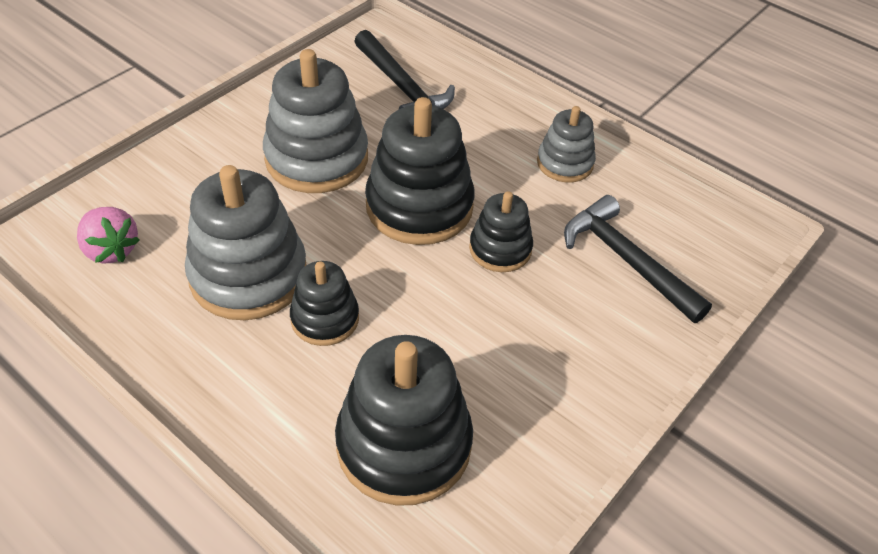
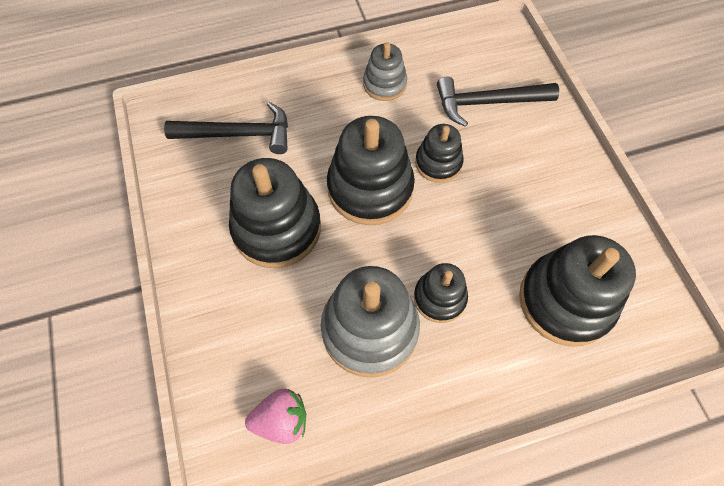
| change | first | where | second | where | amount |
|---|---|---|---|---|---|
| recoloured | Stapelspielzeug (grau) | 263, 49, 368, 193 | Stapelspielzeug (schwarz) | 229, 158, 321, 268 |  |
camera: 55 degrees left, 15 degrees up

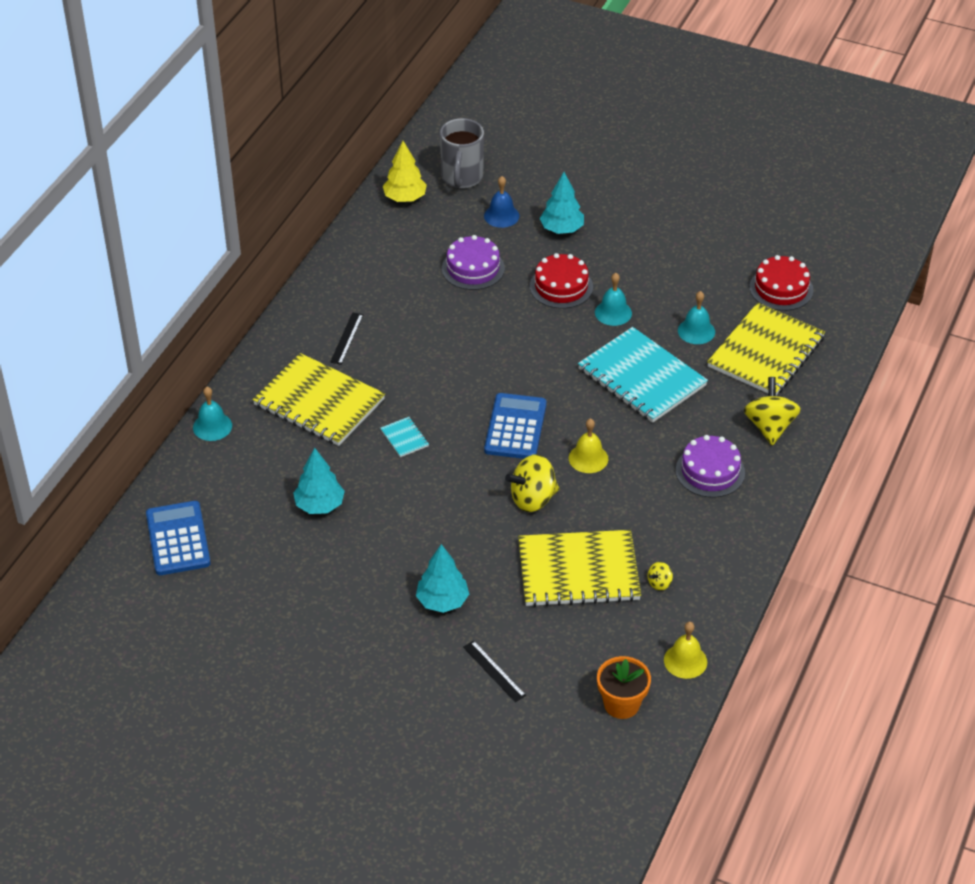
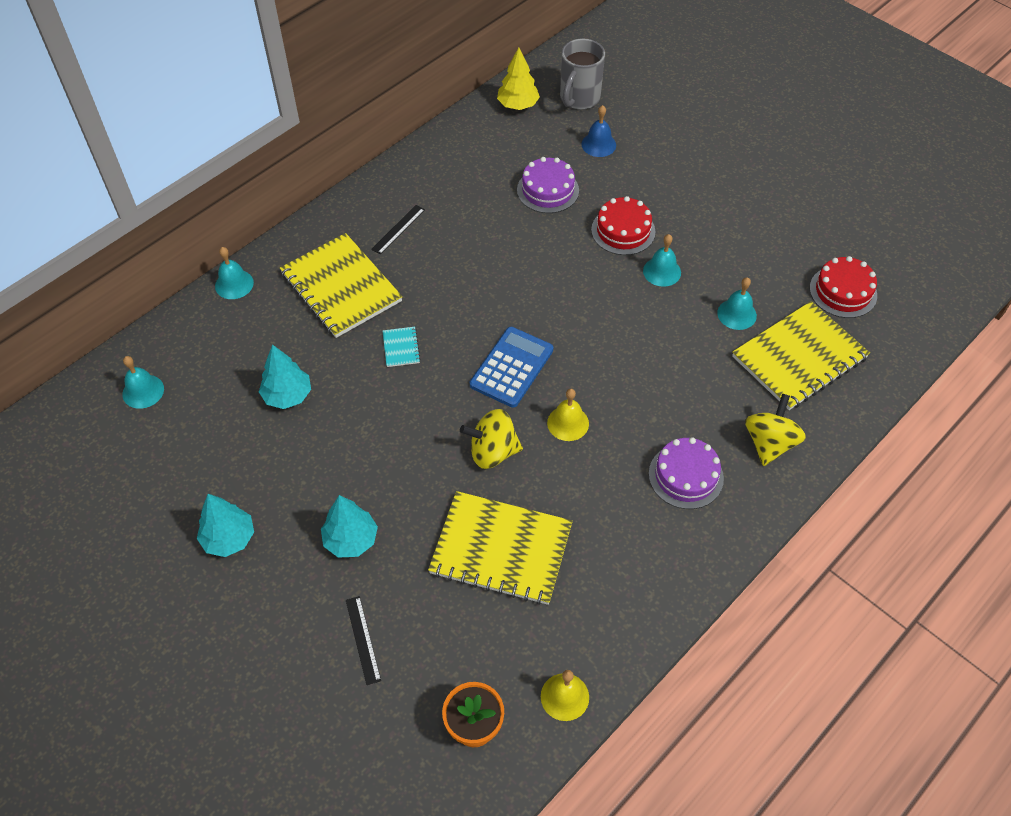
| change | first | where | second | where | amount |
|---|---|---|---|---|---|
| replaced | Taschenrechner (blau) | 146, 501, 211, 575 | Glocke (türkis) | 122, 356, 164, 409 |  |
| moved | Baum (türkis) | 539, 172, 584, 234 |  | 197, 494, 254, 557 |  |
| removed | Notizbuch (türkis) | 578, 327, 708, 423 |  |  |  |
| removed | Kreisel (gelb) | 648, 562, 673, 590 |  |  |  |
camera: 20 degrees right, 10 degrees up

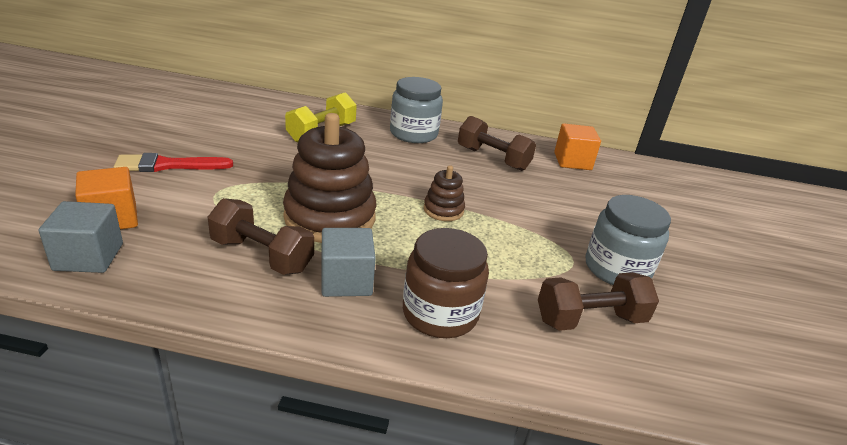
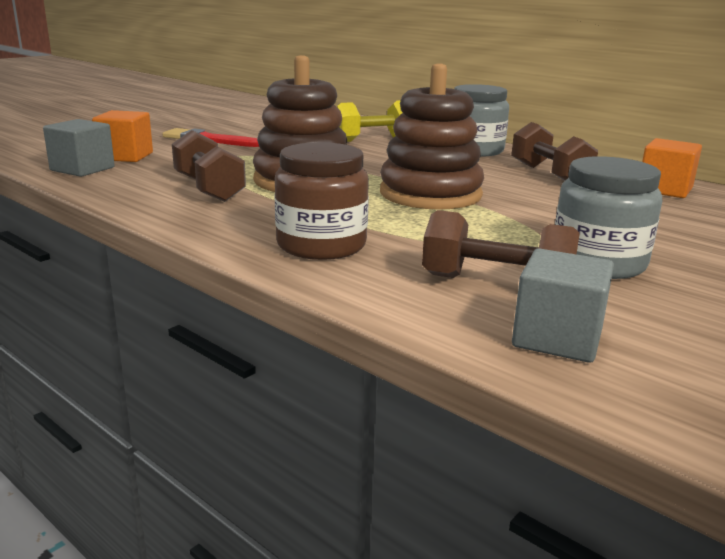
| change | first | where | second | where | amount |
|---|---|---|---|---|---|
| moved | Kubus (grau) | 321, 228, 376, 297 |  | 512, 248, 614, 363 |  |
| resized | Stapelspielzeug (braun) | 424, 165, 465, 221 |  | 380, 63, 484, 210 | x2.09 |
camera: 35 degrees right, 10 degrees down

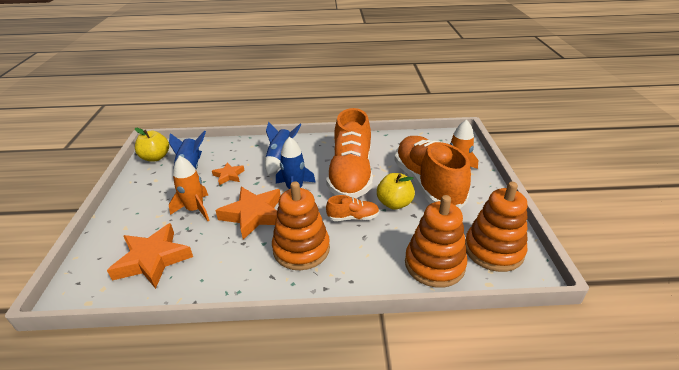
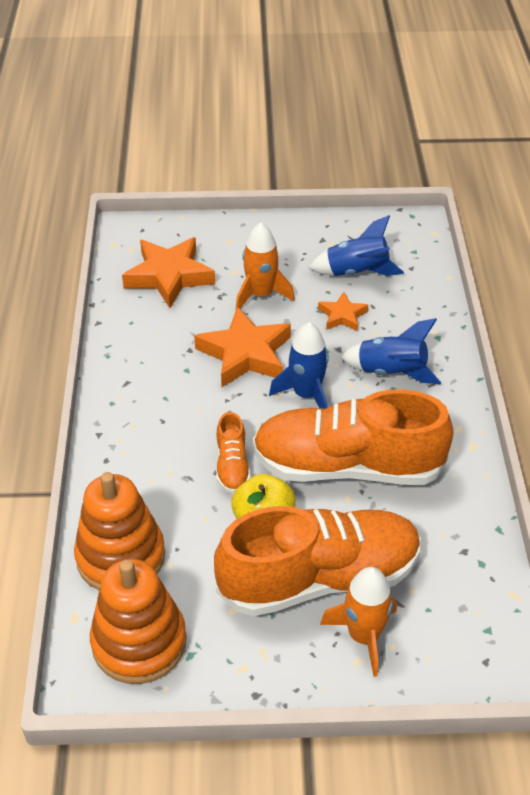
| change | first | where | second | where | amount |
|---|---|---|---|---|---|
| removed | Apfel (gelb) | 135, 128, 169, 161 |  |  |  |
| removed | Stapelspielzeug (orange) | 272, 181, 330, 270 |  |  |  |
camera: 90 degrees right, 10 degrees up

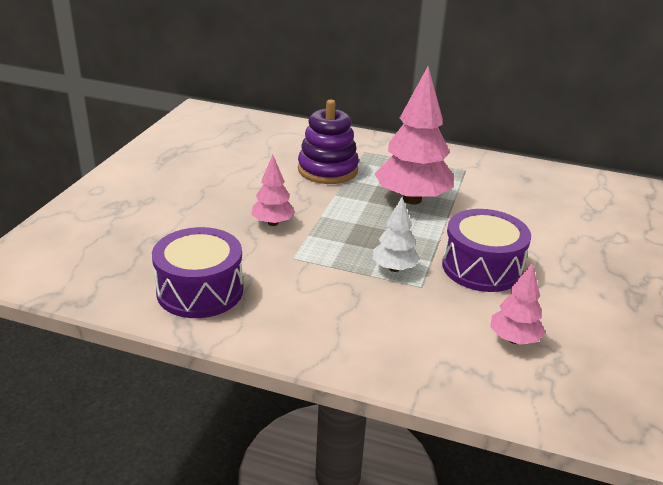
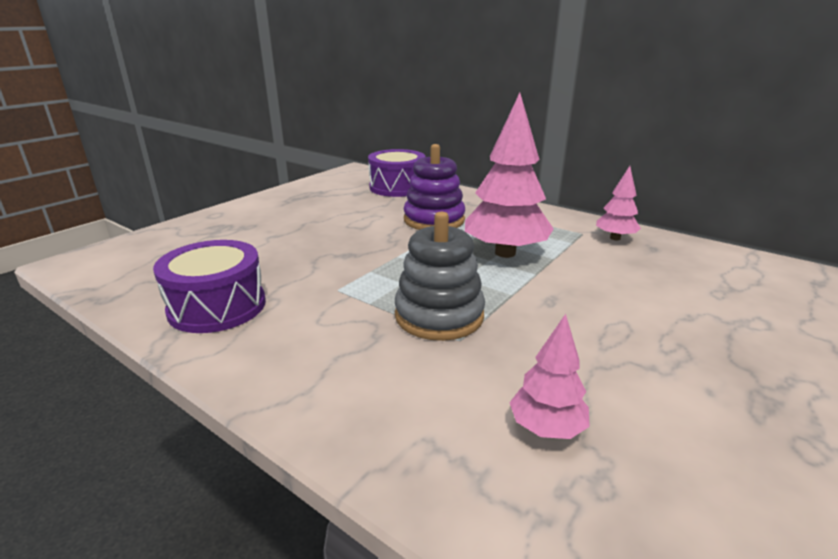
| change | first | where | second | where | amount |
|---|---|---|---|---|---|
| moved | Baum (rosa) | 251, 155, 295, 226 |  | 596, 166, 641, 240 |  |
| replaced | Baum (weiß) | 372, 197, 420, 272 | Stapelspielzeug (grau) | 395, 212, 485, 341 |  |
| moved | Trommel (lila) | 442, 209, 531, 292 |  | 368, 149, 425, 197 |  |
camera: 20 degrees right, 5 degrees down

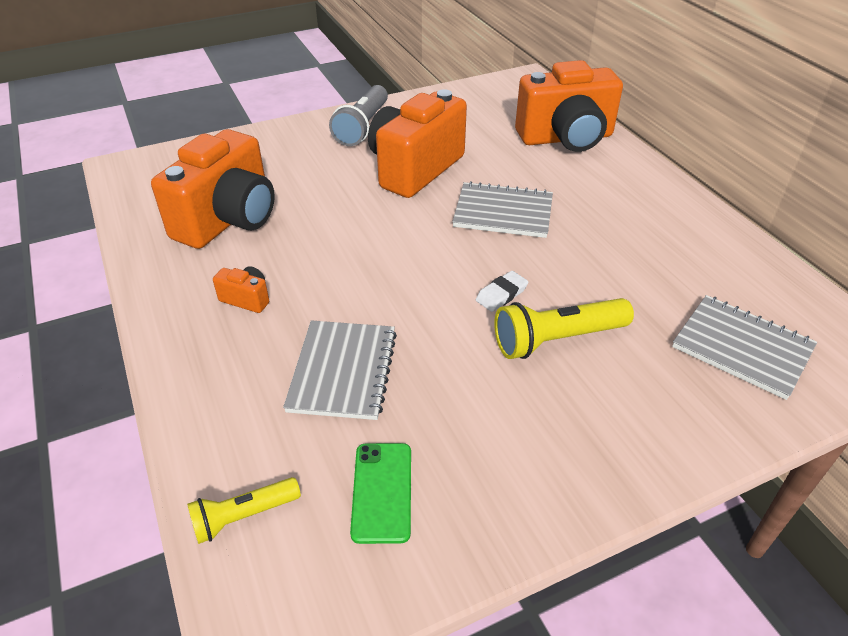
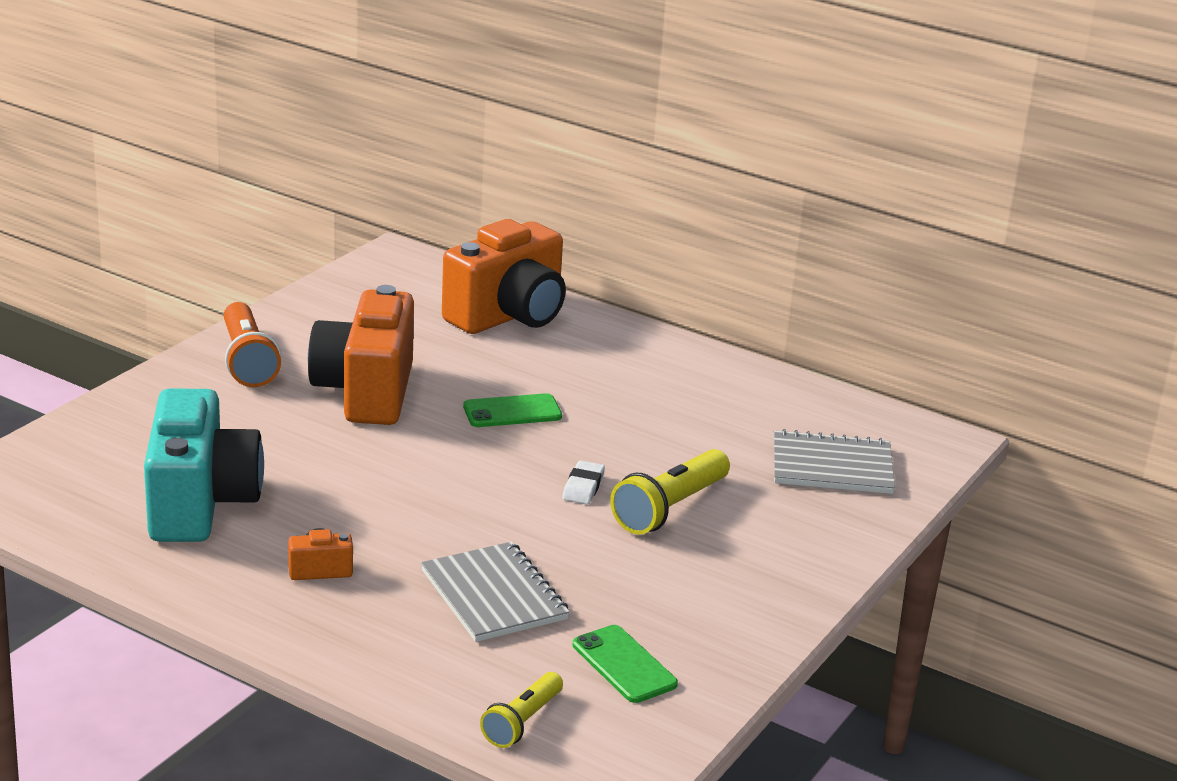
| change | first | where | second | where | amount |
|---|---|---|---|---|---|
| recoloured | Kamera (orange) | 151, 129, 275, 249 | Kamera (türkis) | 144, 388, 264, 542 |  |
| recoloured | Taschenlampe (grau) | 329, 85, 388, 146 | Taschenlampe (orange) | 224, 302, 281, 387 |  |
| replaced | Notizbuch (grau) | 452, 181, 553, 238 | Handy (grün) | 463, 393, 562, 427 |  |
camera: 35 degrees left, 15 degrees down

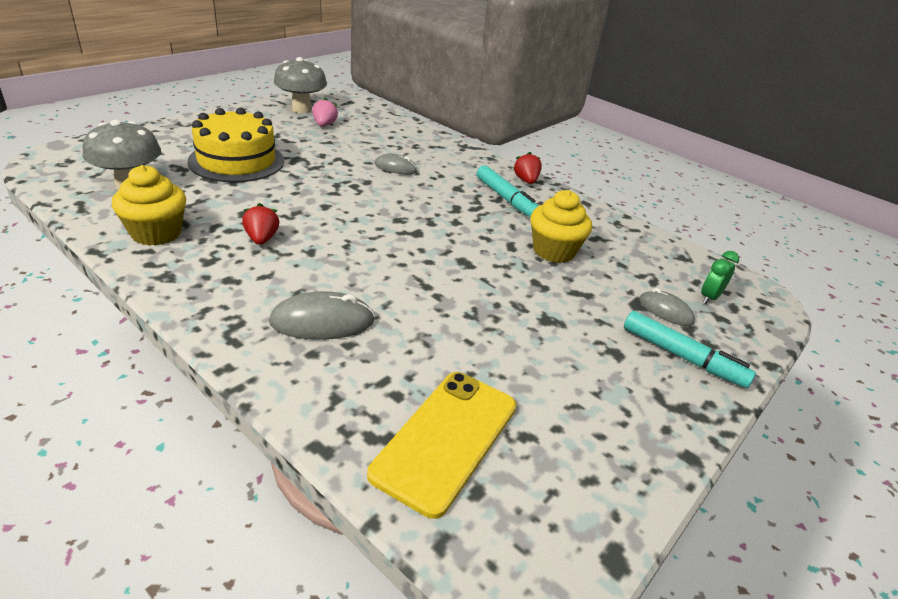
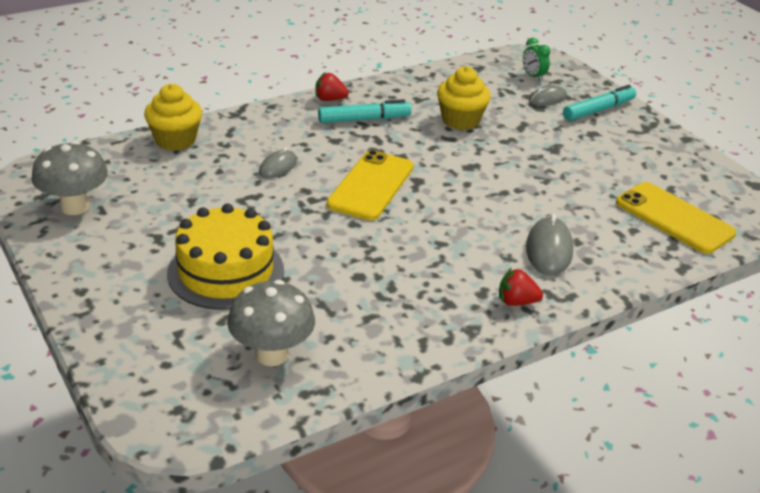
| change | first | where | second | where | amount |
|---|---|---|---|---|---|
| moved | Muffin (gelb) | 112, 165, 186, 246 |  | 144, 84, 202, 151 |  |
| moved | Erdbeere (rot) | 242, 203, 279, 245 |  | 499, 267, 543, 306 |  |
| removed | Erdbeere (rosa) | 312, 98, 338, 126 |  |  |  |
| added |  |  | Handy (gelb) | 327, 150, 414, 220 |  |
camera: 70 degrees left, 0 degrees up

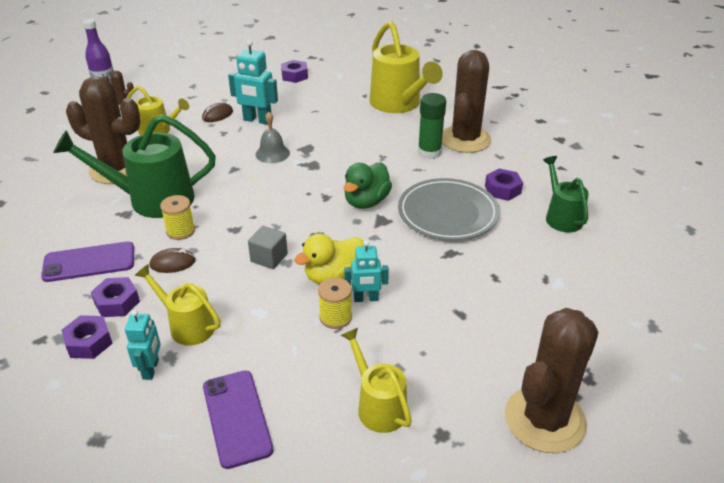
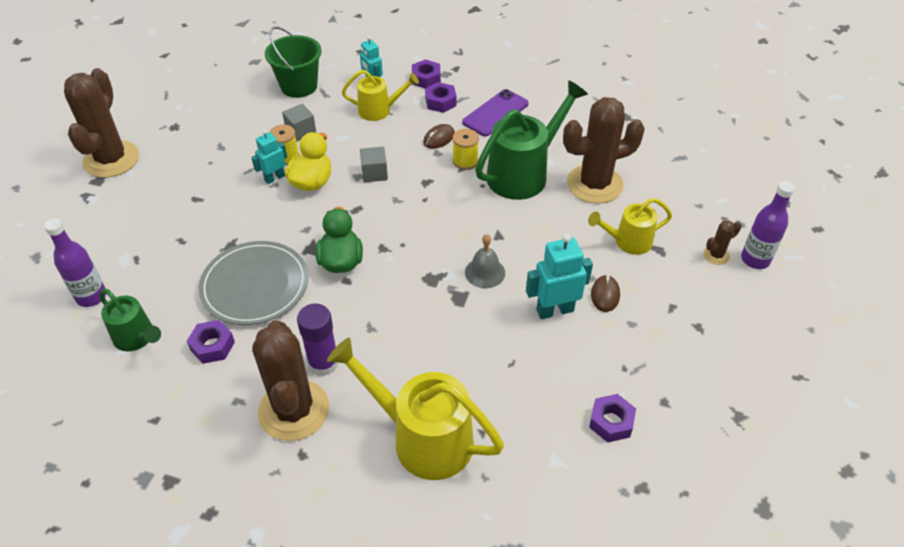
| change | first | where | second | where | amount |
|---|---|---|---|---|---|
| replaced | Handy (lila) | 203, 370, 274, 469 | Eimer (grün) | 265, 26, 321, 98 |  |
| removed | Gießkanne (gelb) | 341, 328, 412, 433 |  |  |  |
| recoloured | Klebestift (grün) | 418, 93, 446, 159 | Klebestift (lila) | 297, 304, 338, 376 |  |
| added |  |  | Flasche (lila) | 44, 218, 106, 307 |  |
| added |  |  | Kubus (grau) | 282, 104, 316, 141 |  |
camera: 145 degrees right, 10 degrees up

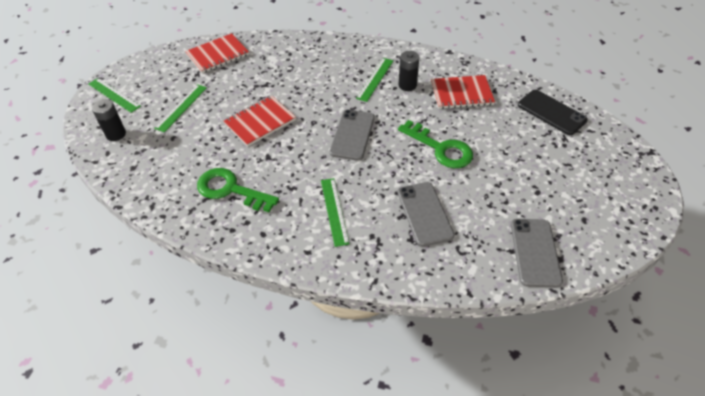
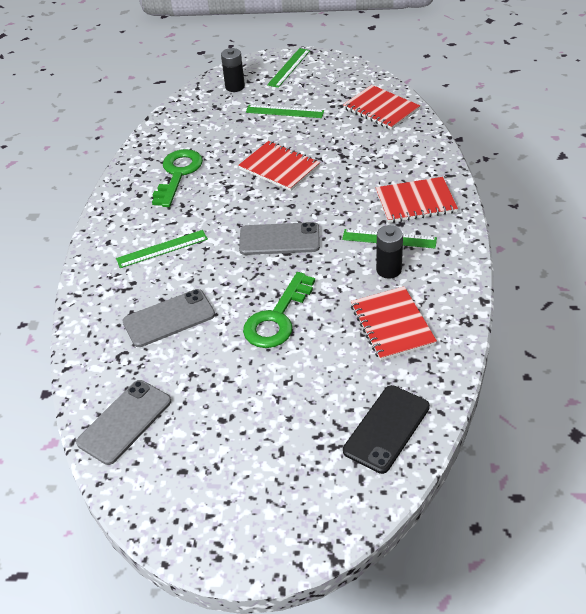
| change | first | where | second | where | amount |
|---|---|---|---|---|---|
| turned | Handy (grau) | 511, 219, 563, 287 |  | 76, 380, 171, 465 | 45 degrees counterclockwise |
| added |  |  | Notizbuch (rot) | 376, 177, 458, 223 |  |
camera: 80 degrees right, 5 degrees down

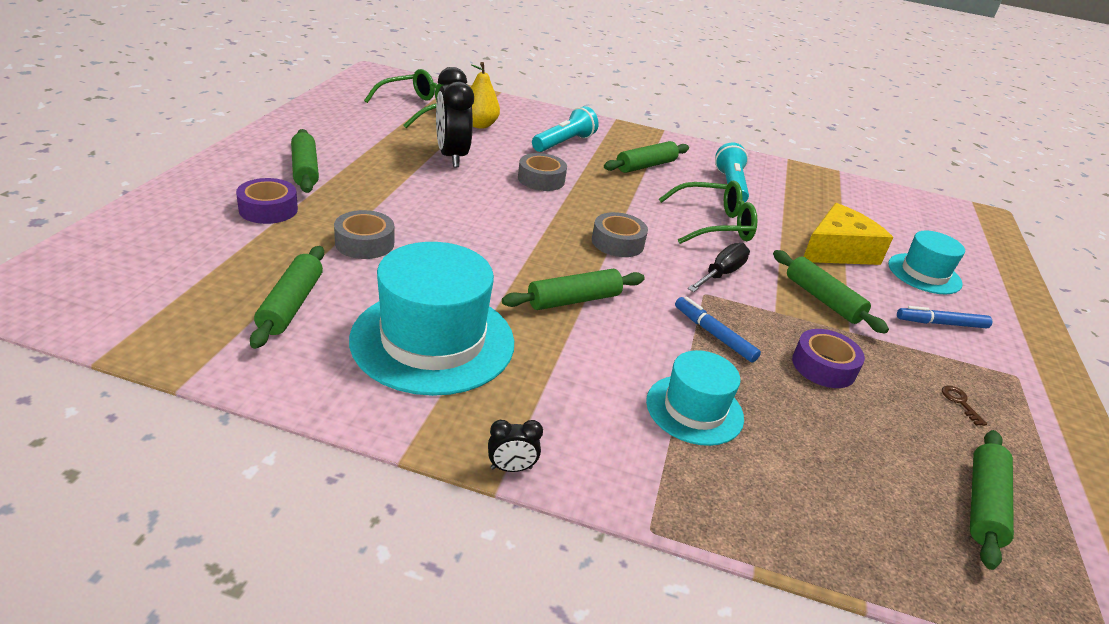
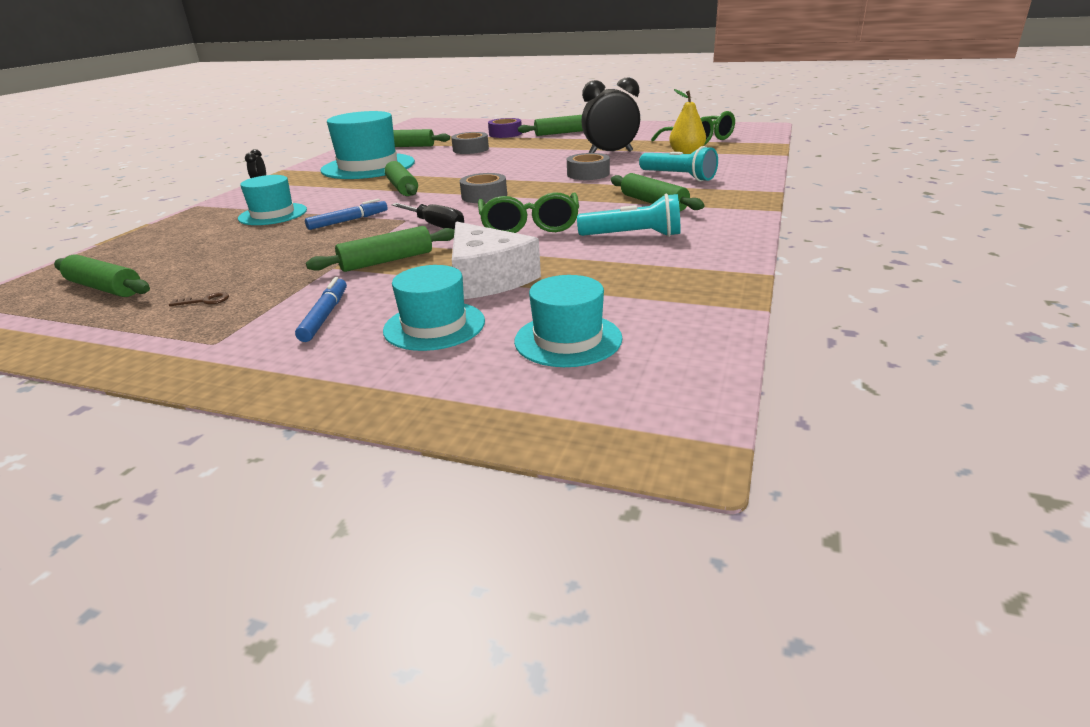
| change | first | where | second | where | amount |
|---|---|---|---|---|---|
| removed | Klebeband (lila) | 792, 329, 865, 388 |  |  |  |
| recoloured | Käse (gelb) | 803, 203, 893, 265 | Käse (weiß) | 452, 221, 541, 299 |  |
| added |  |  | Hut (türkis) | 514, 275, 623, 367 |  |
camera: 100 degrees right, 5 degrees down

